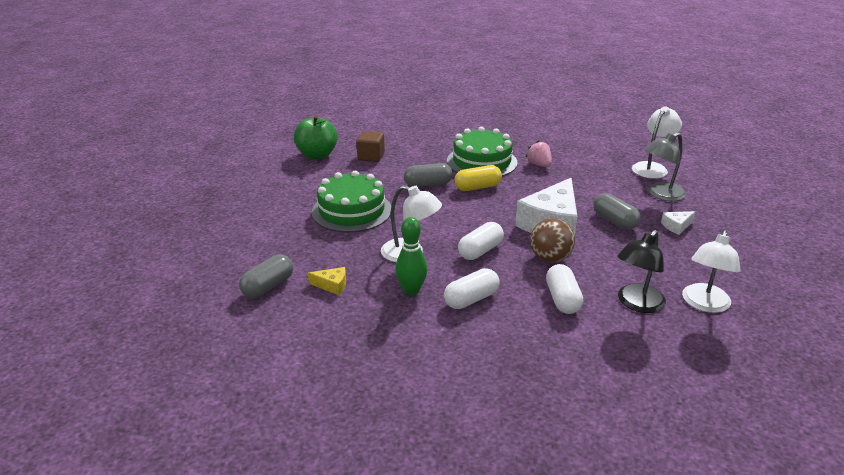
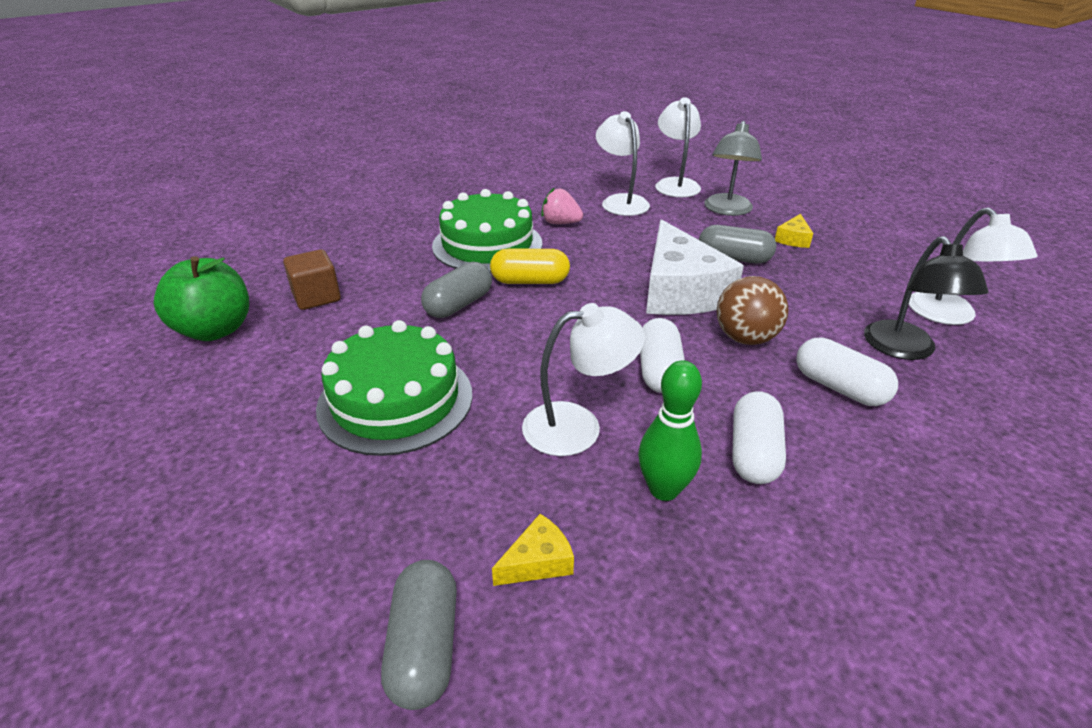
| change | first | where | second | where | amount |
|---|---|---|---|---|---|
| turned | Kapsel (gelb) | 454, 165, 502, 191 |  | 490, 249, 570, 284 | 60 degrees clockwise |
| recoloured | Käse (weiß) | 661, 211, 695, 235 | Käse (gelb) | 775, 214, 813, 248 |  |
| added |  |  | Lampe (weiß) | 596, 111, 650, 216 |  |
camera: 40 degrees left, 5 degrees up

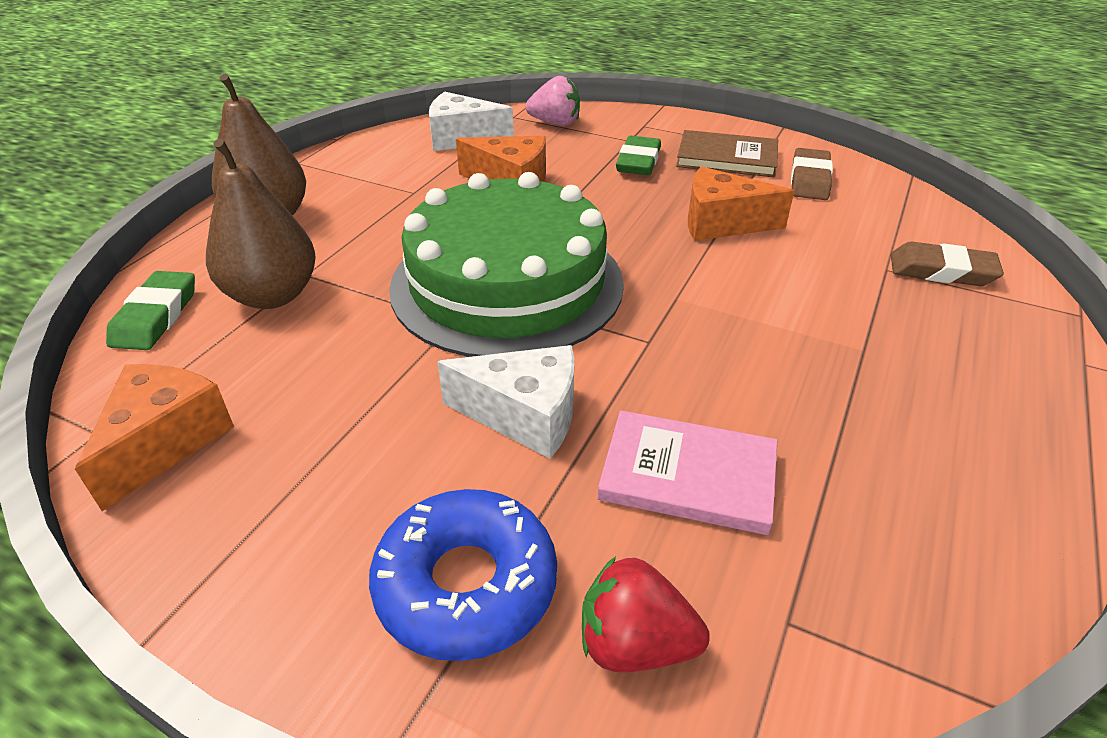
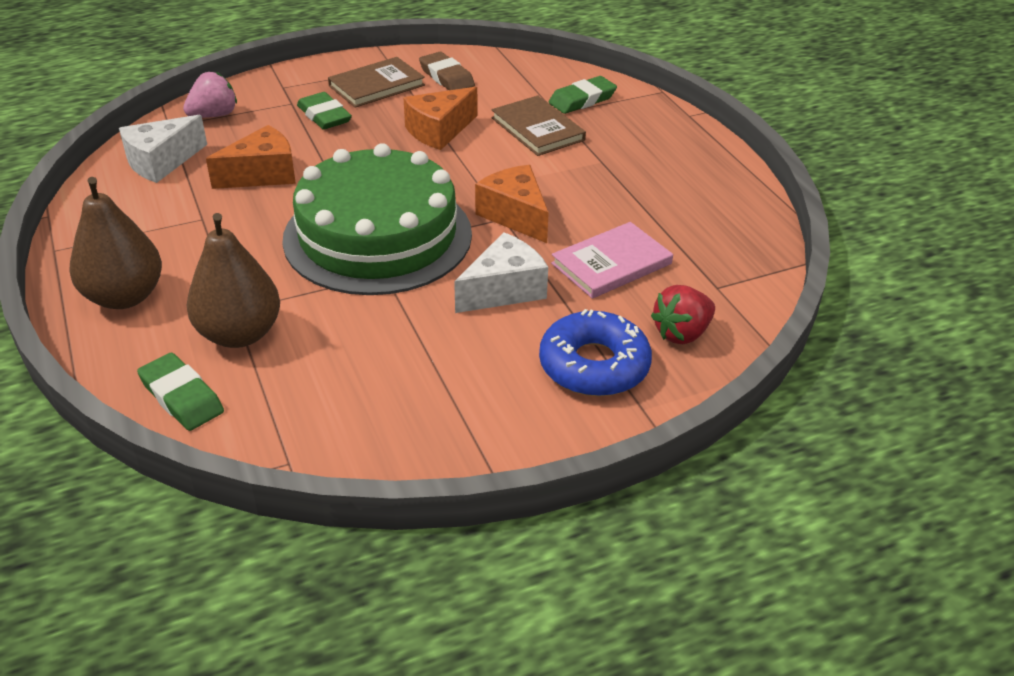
| change | first | where | second | where | amount |
|---|---|---|---|---|---|
| moved | Käse (orange) | 75, 364, 234, 511 |  | 475, 165, 549, 243 |  |
| recoloured | Radiergummi (braun) | 891, 242, 1004, 286 | Radiergummi (grün) | 549, 76, 617, 114 |  |
| added |  |  | Buch (braun) | 492, 95, 586, 156 |  |
camera: 50 degrees left, 0 degrees up

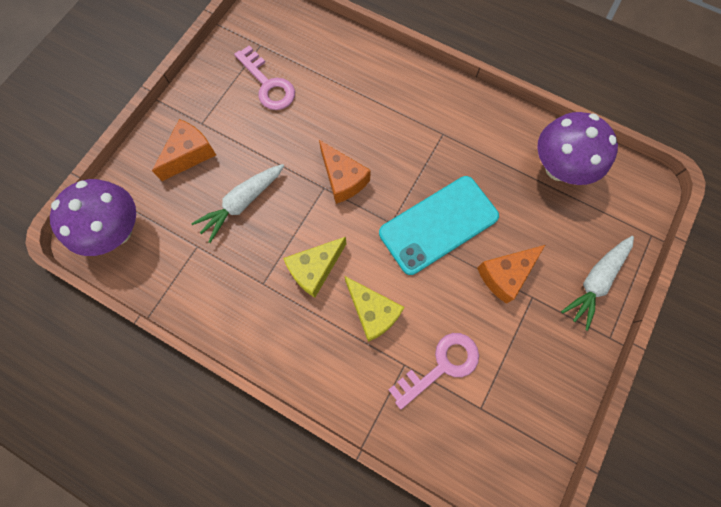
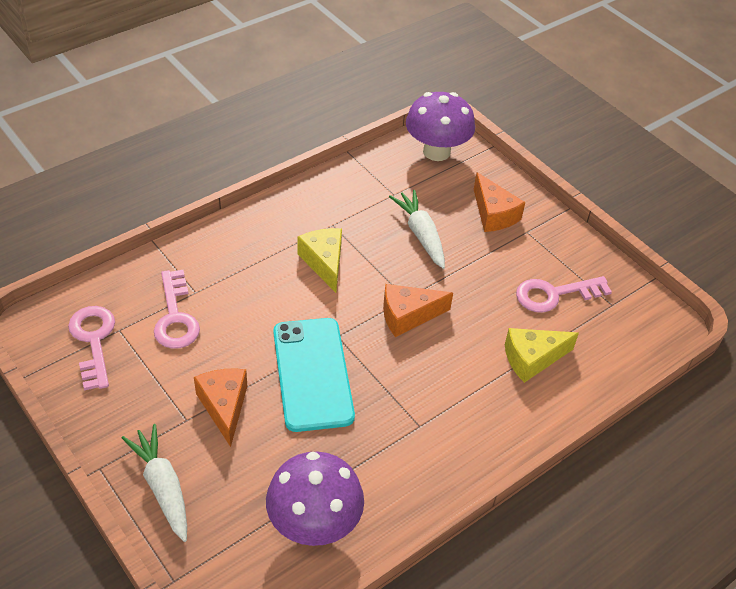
| change | first | where | second | where | amount |
|---|---|---|---|---|---|
| moved | Käse (gelb) | 345, 276, 405, 342 |  | 505, 328, 579, 383 |  |
| added |  |  | Schlüssel (rosa) | 68, 306, 115, 391 |  |
camera: 110 degrees right, 25 degrees down

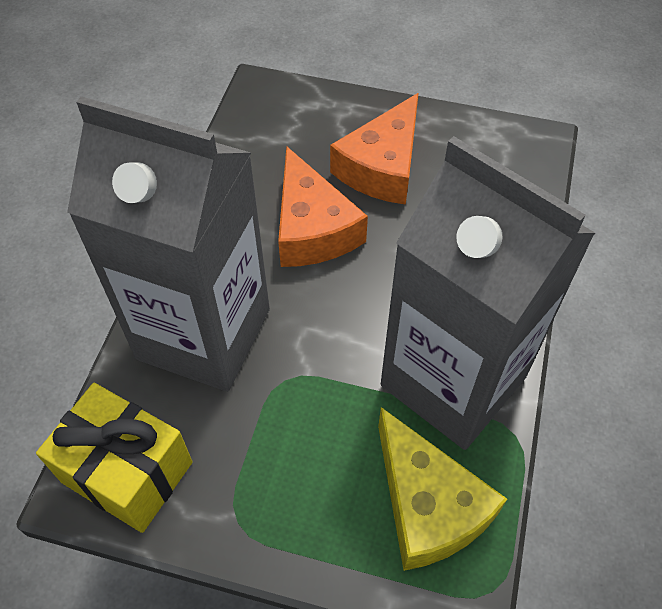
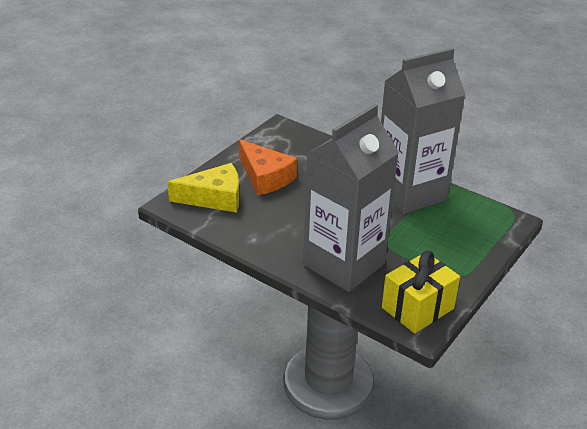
| change | first | where | second | where | amount |
|---|---|---|---|---|---|
| removed | Käse (orange) | 278, 146, 368, 267 |  |  |  |
| moved | Käse (gelb) | 378, 407, 507, 571 |  | 167, 163, 239, 212 |  |
camera: 70 degrees left, 20 degrees down

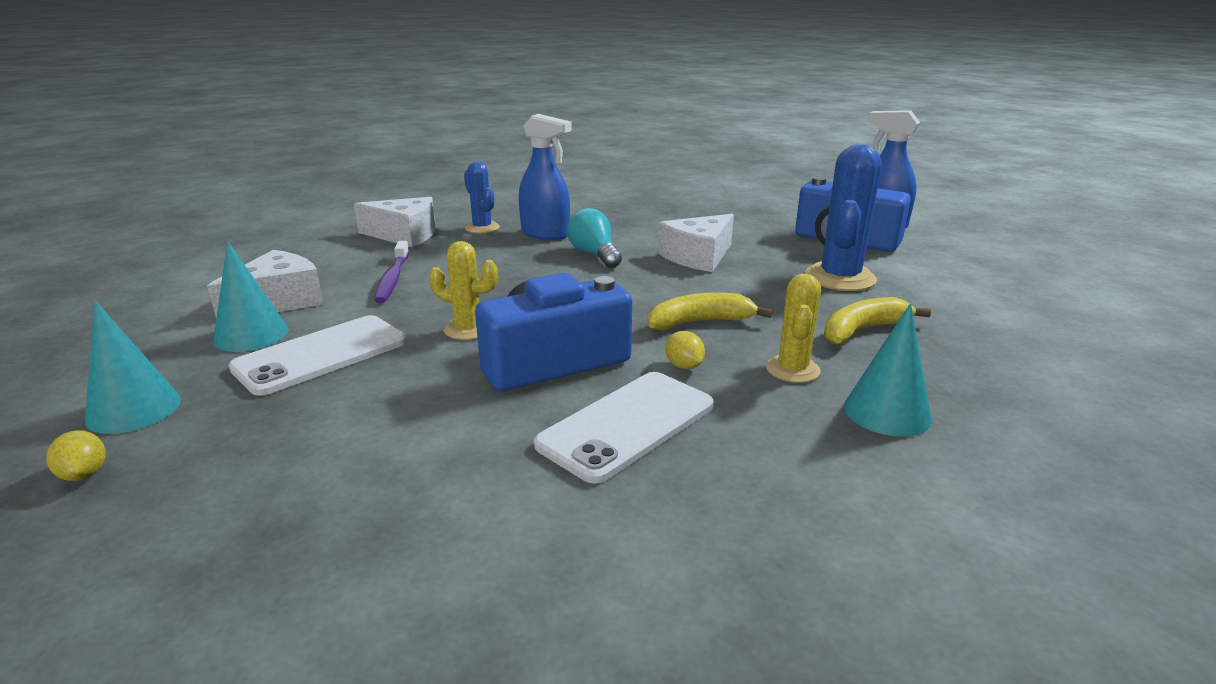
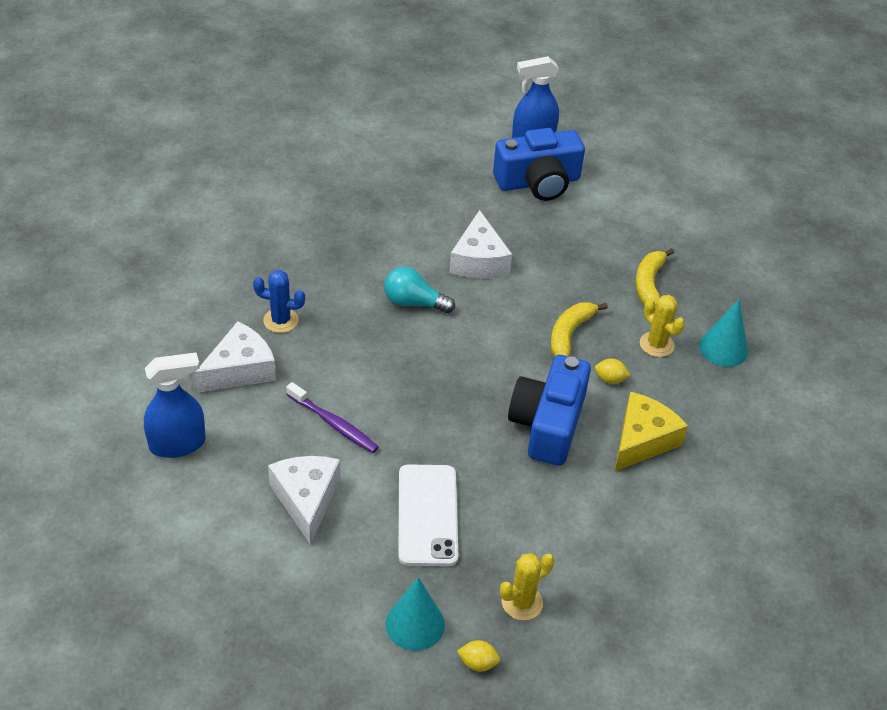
| change | first | where | second | where | amount |
|---|---|---|---|---|---|
| removed | Kegel (türkis) | 213, 241, 289, 352 |  |  |  |
| moved | Kaktus (gelb) | 429, 241, 498, 340 |  | 500, 553, 554, 620 |  |
| moved | Sprühflasche (blau) | 519, 114, 572, 240 |  | 144, 353, 206, 458 |  |
| replaced | Handy (weiß) | 534, 372, 714, 484 | Käse (gelb) | 615, 392, 688, 471 |  |
| removed | Kaktus (blau) | 805, 144, 882, 291 |  |  |  |
camera: 50 degrees left, 20 degrees up

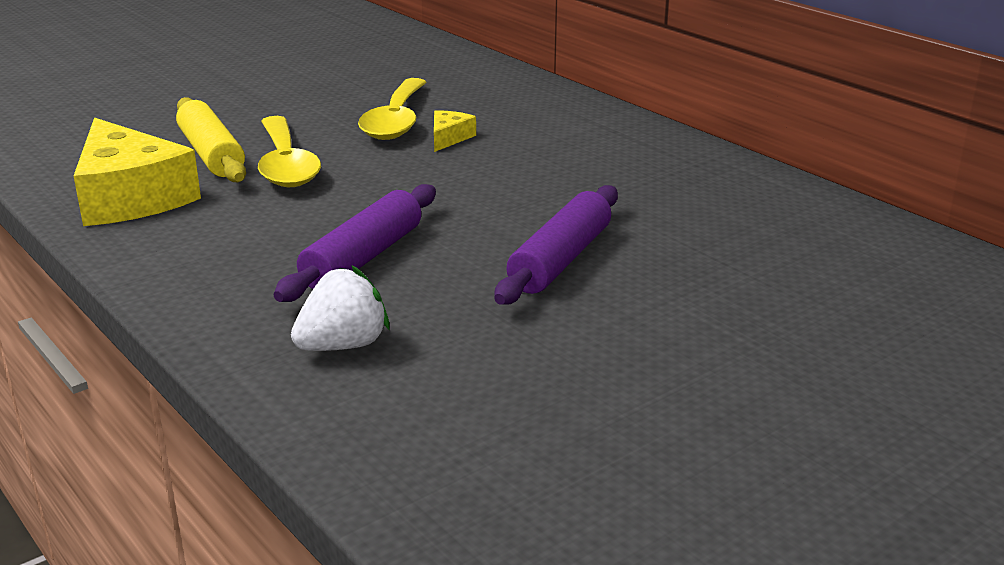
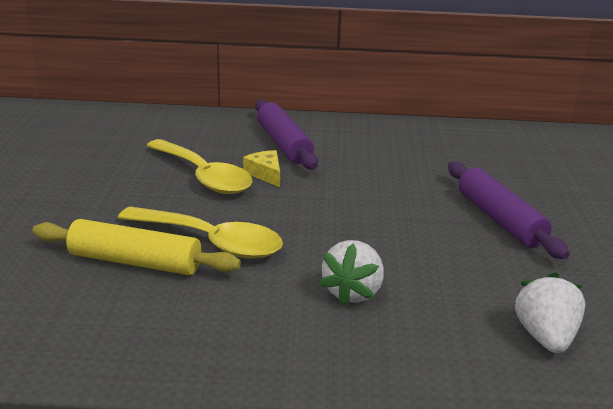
| change | first | where | second | where | amount |
|---|---|---|---|---|---|
| removed | Käse (gelb) | 74, 118, 201, 226 |  |  |  |
| moved | Nudelholz (lila) | 274, 184, 436, 302 |  | 255, 99, 318, 170 |  |
| added |  |  | Erdbeere (weiß) | 319, 240, 384, 306 |  |
camera: 50 degrees left, 0 degrees up

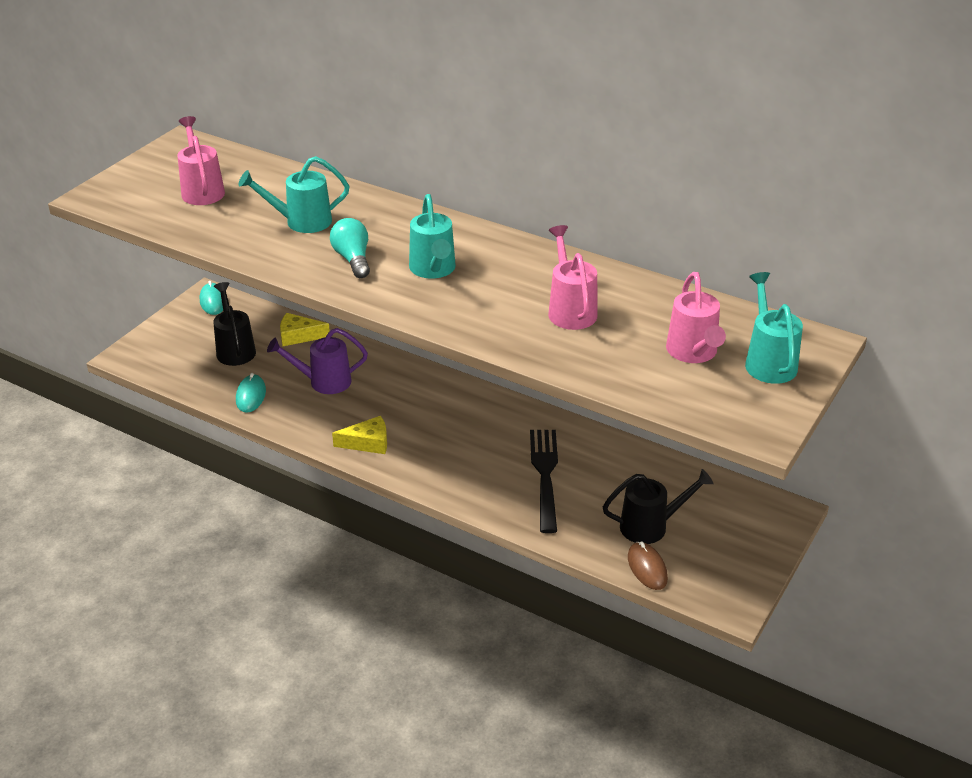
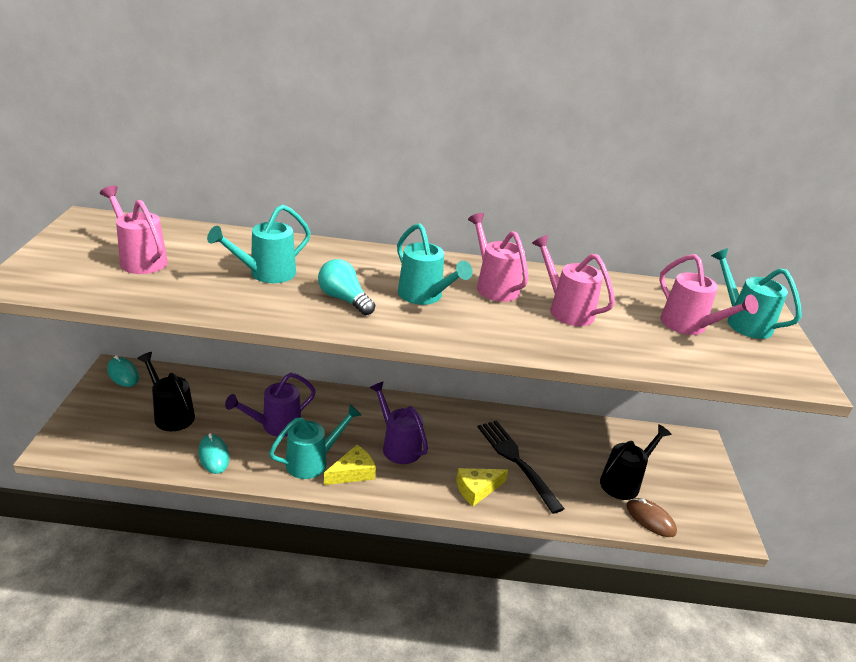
| change | first | where | second | where | amount |
|---|---|---|---|---|---|
| moved | Käse (gelb) | 280, 313, 330, 346 |  | 456, 468, 508, 506 |  |
| added |  |  | Gießkanne (türkis) | 269, 404, 362, 479 |  |
| added |  |  | Gießkanne (lila) | 369, 381, 428, 464 |  |
| added |  |  | Gießkanne (rosa) | 468, 213, 528, 302 |  |
camera: 30 degrees left, 5 degrees down

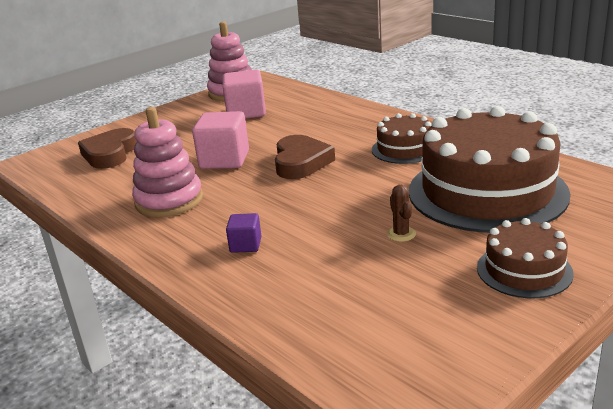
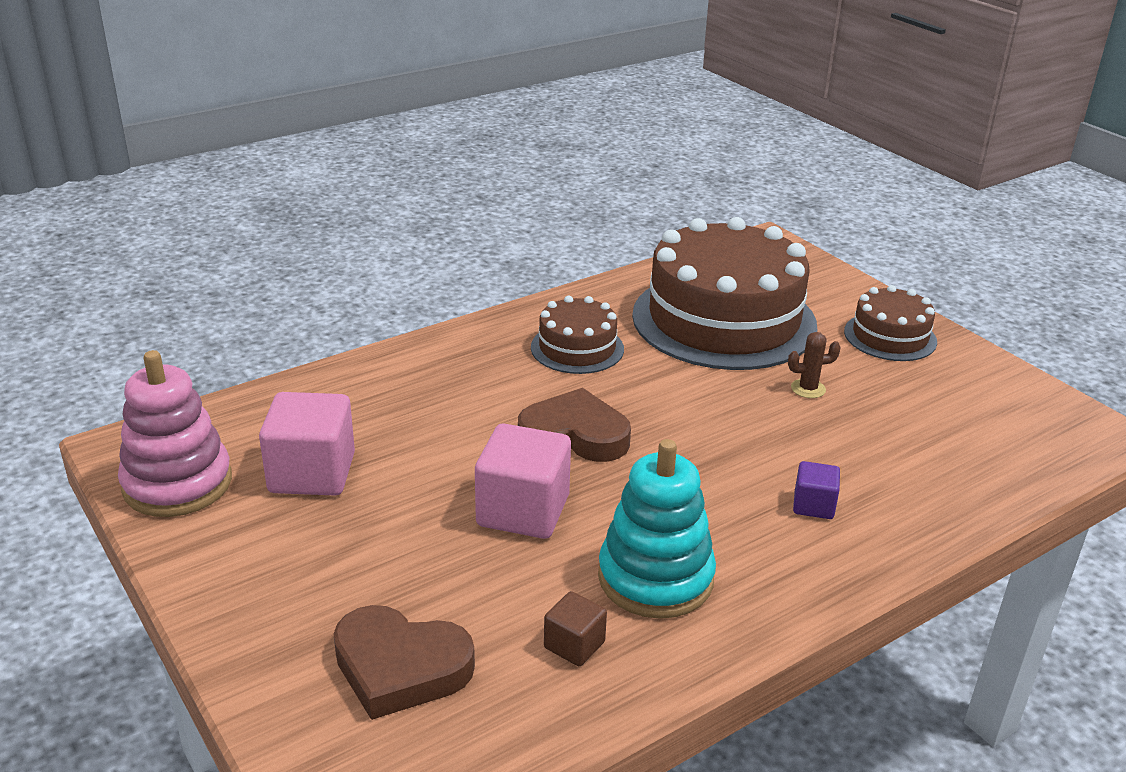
| change | first | where | second | where | amount |
|---|---|---|---|---|---|
| recoloured | Stapelspielzeug (rosa) | 132, 107, 203, 217 | Stapelspielzeug (türkis) | 598, 439, 716, 619 |  |
| added |  |  | Kubus (braun) | 544, 591, 607, 666 |  |
camera: 85 degrees left, 5 degrees up

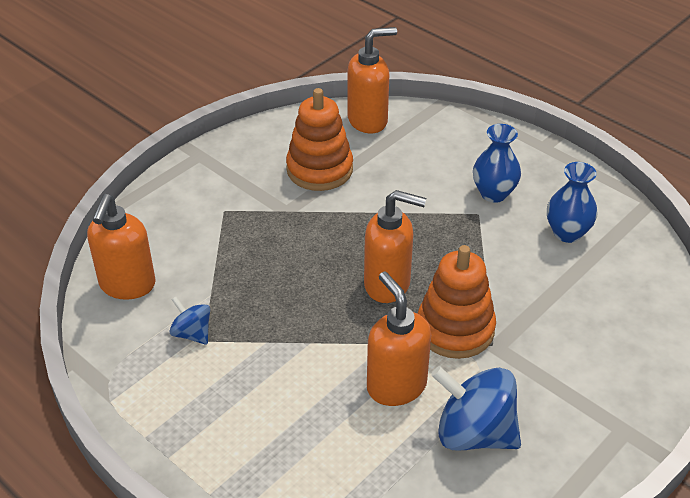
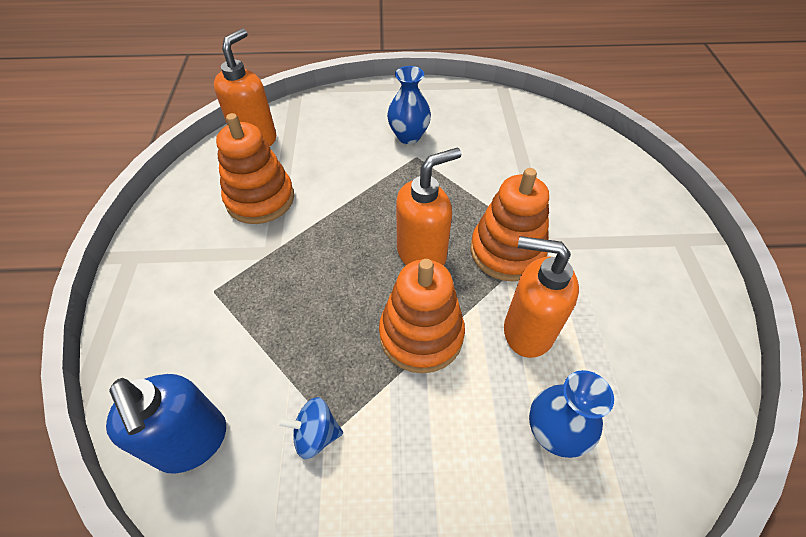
| change | first | where | second | where | amount |
|---|---|---|---|---|---|
| recoloured | Seifenspender (orange) | 87, 194, 156, 300 | Seifenspender (blau) | 106, 374, 226, 474 |  |
| removed | Kreisel (blau) | 431, 366, 521, 450 |  |  |  |
| moved | Vase (blau) | 547, 162, 597, 243 |  | 529, 370, 614, 458 |  |
| added |  |  | Stapelspielzeug (orange) | 379, 259, 465, 374 |  |
camera: 45 degrees left, 10 degrees up

